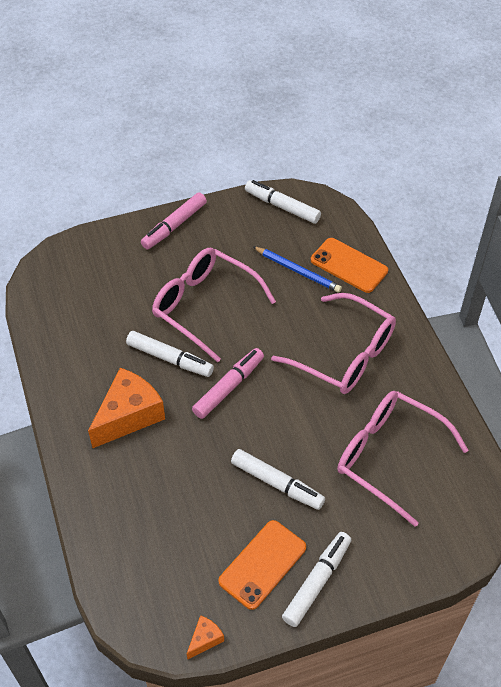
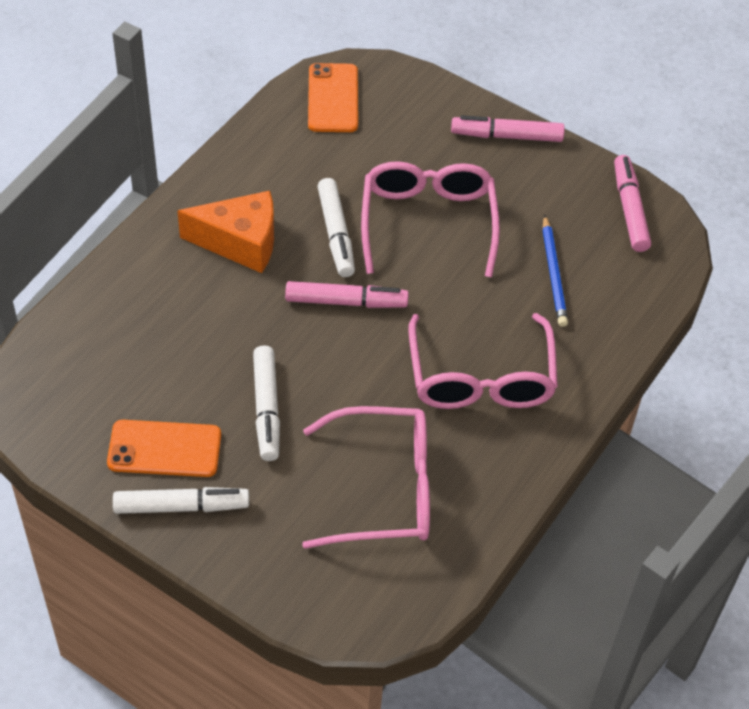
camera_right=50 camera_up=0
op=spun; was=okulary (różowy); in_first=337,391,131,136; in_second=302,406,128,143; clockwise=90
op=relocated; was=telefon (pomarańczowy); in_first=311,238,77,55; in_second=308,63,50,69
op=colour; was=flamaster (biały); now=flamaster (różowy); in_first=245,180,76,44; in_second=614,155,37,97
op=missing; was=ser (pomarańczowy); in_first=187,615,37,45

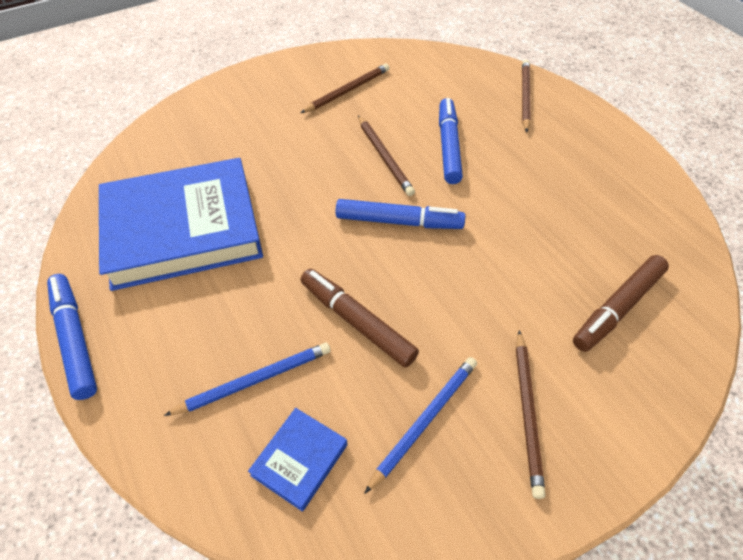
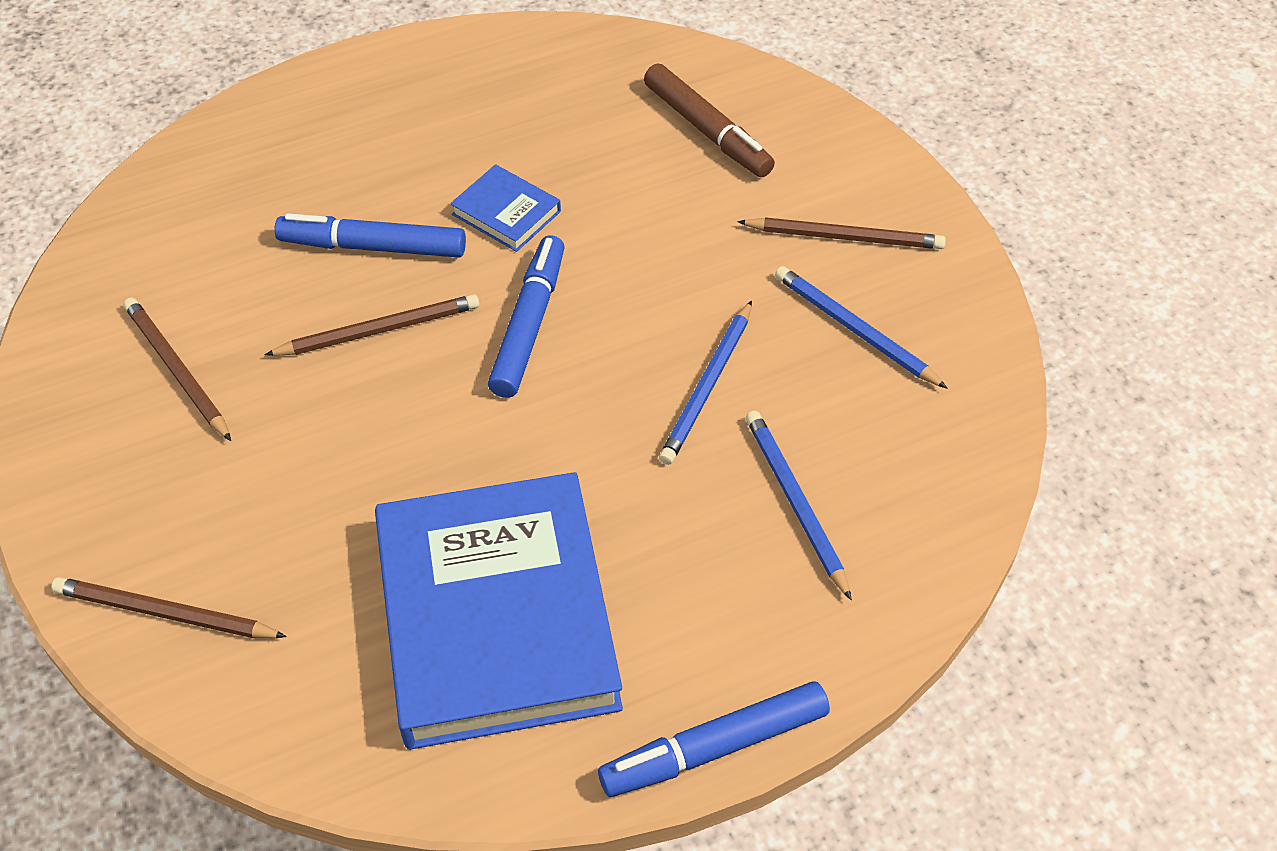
camera_right=-85 camera_up=0
op=relocated; was=ołówek (brązowy); in_first=522,60,9,73; in_second=51,577,236,61
op=relocated; was=książka (niebieski); in_first=248,408,99,104; in_second=450,164,111,88
op=exchanged; was=flamaster (brązowy); now=ołówek (niebieski); in_first=300,269,119,98; in_second=659,300,93,165

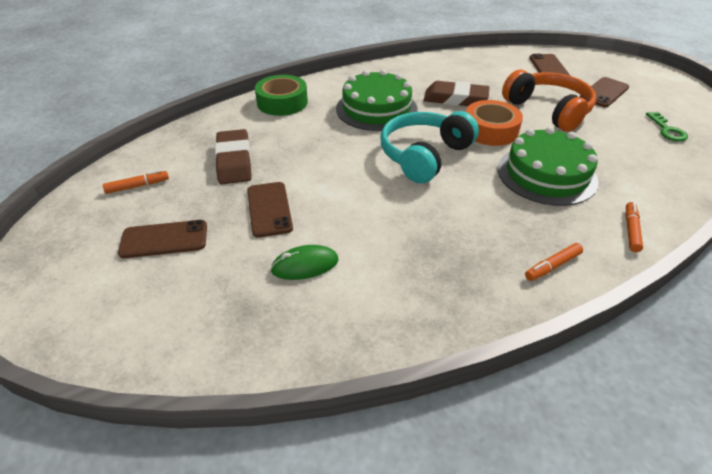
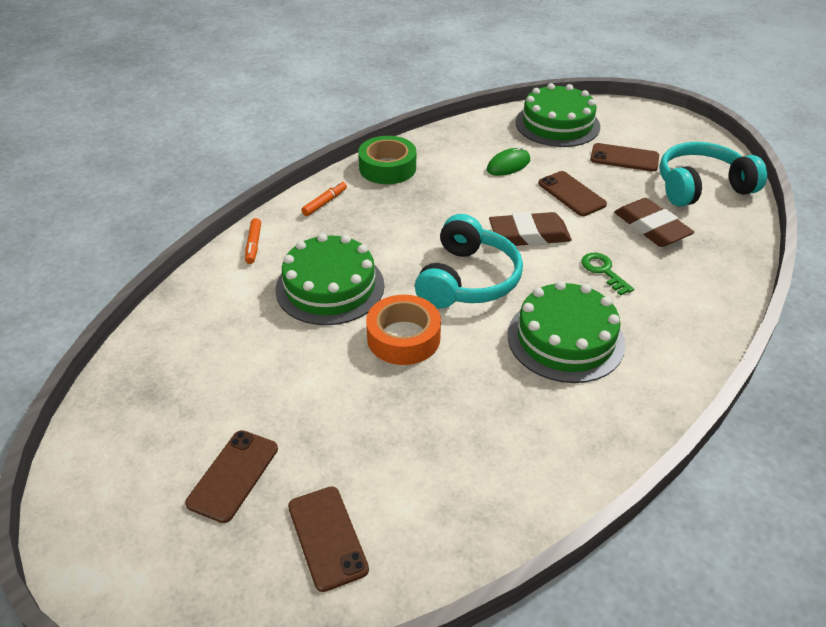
camera_right=160 camera_up=0
op=relocated; was=taśma klejąca (zielony); in_first=255,75,53,41; in_second=358,136,58,48
op=relocated; was=gumka do mazania (brązowy); in_first=424,81,65,25; in_second=489,212,83,34
op=appeared; now=tort (zielony); in_second=515,83,85,64
op=relocated; was=klucz (zielony); in_first=646,112,42,30; in_second=581,253,53,43
op=spun; was=telefon (brązowy); in_first=118,220,89,38; in_second=590,143,69,29; clockwise=45
op=exchanged; was=flamaster (pomarańczowy); now=słuchawki (turkusowy); in_first=103,170,66,24; in_second=659,142,108,65
op=missing; was=słuchawki (pomarańczowy); in_first=502,70,94,62

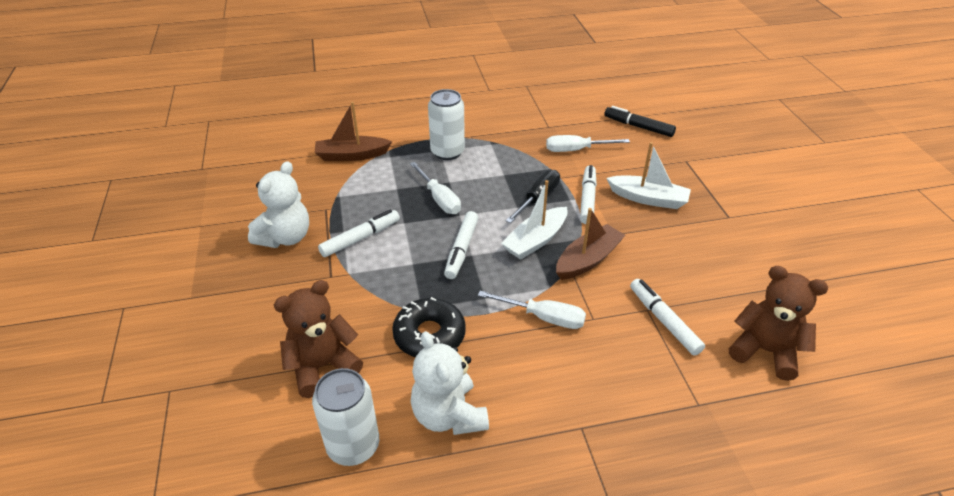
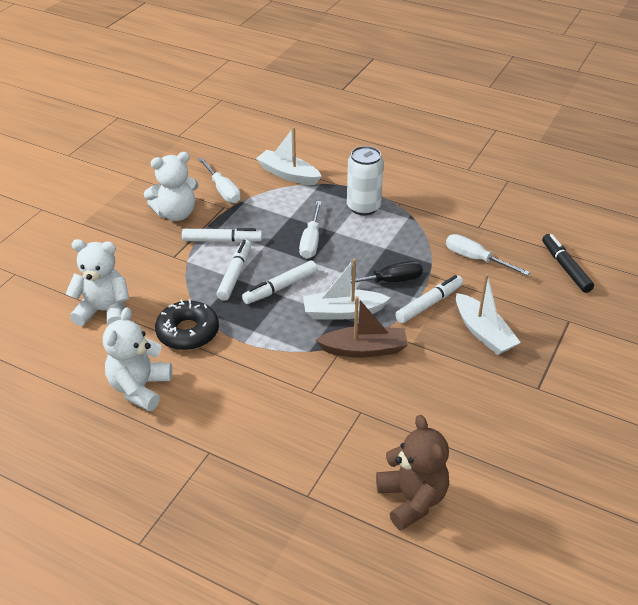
camera_right=40 camera_up=0
op=colour; was=miś (brązowy); now=miś (biały); in_first=274,280,89,118; in_second=66,239,63,87
op=relocated; was=śrubokręt (biały); in_first=478,291,108,38; in_second=198,158,43,45
op=relocated; was=flamaster (biały); in_first=630,279,75,77; in_second=217,240,34,61
op=colour; was=łódka (brązowy); now=łódka (biały); in_first=315,102,77,59; in_second=256,127,66,58
op=missing; was=puszka (biały); in_first=312,368,67,98

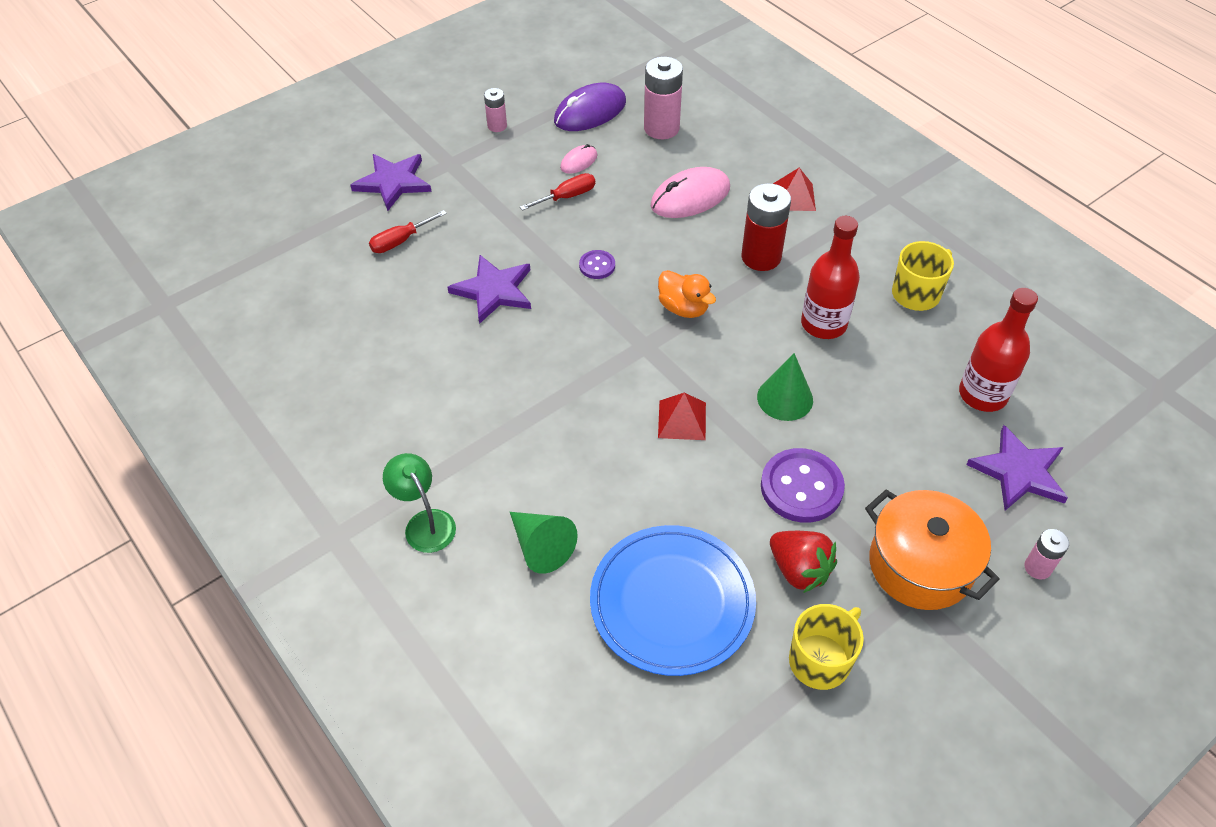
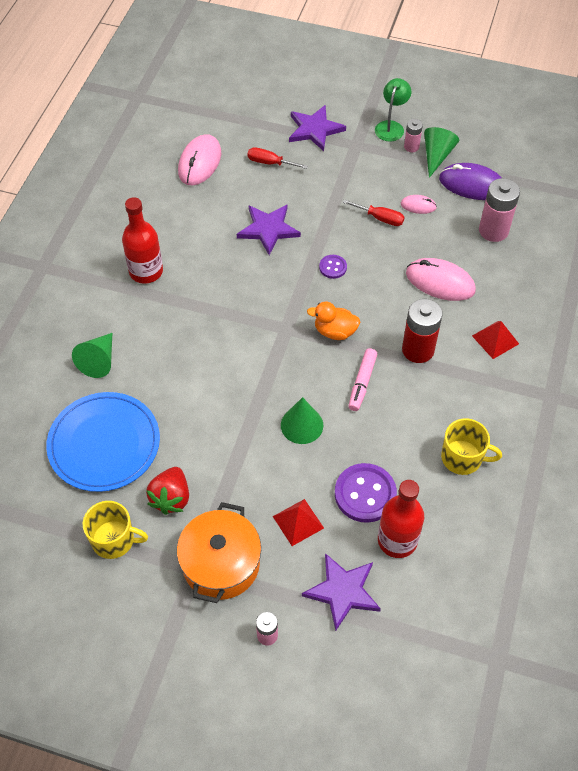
camera_right=55 camera_up=5
op=relocated; was=butelka (czerwony); in_first=801,216,59,123; in_second=122,197,41,87
op=appeared; now=myszka (różowy); in_second=178,134,43,51
op=relocated; was=piramida (czerwony); in_first=658,393,48,47; in_second=273,499,51,47
op=spun; was=kaczka (pomarańczowy); in_first=658,270,58,48; in_second=307,302,53,38; clockwise=90
op=relocated; was=guzik (fioletowy); in_first=761,448,84,75; in_second=335,463,62,60
op=appeared; now=flamaster (różowy); in_second=349,348,28,63
op=relocated; was=lampka (zielony); in_first=383,453,73,100; in_second=375,78,36,63
op=appeared; now=stożek (zielony); in_second=424,127,35,51

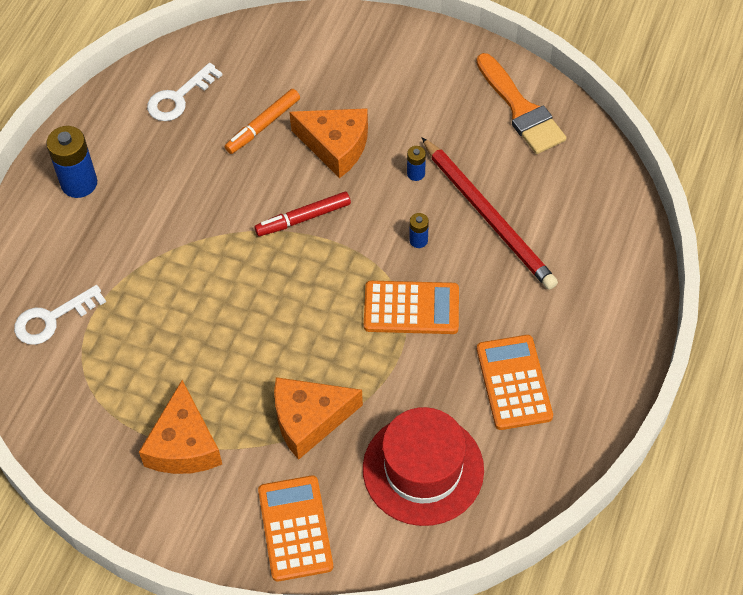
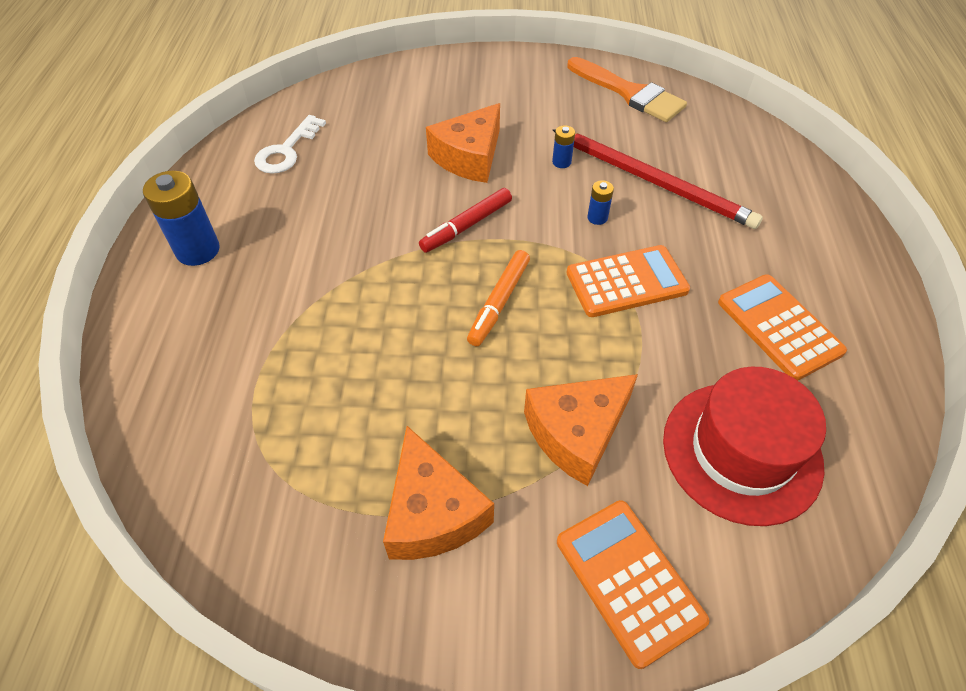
camera_right=-20 camera_up=-5
op=spun; was=ser (pomarańczowy); in_first=289,108,79,70; in_second=426,103,74,80; clockwise=120
op=relocated; was=flamaster (pomarańczowy); in_first=225,89,75,65; in_second=467,250,63,96
op=missing; was=klucz (biały); in_first=14,285,92,60

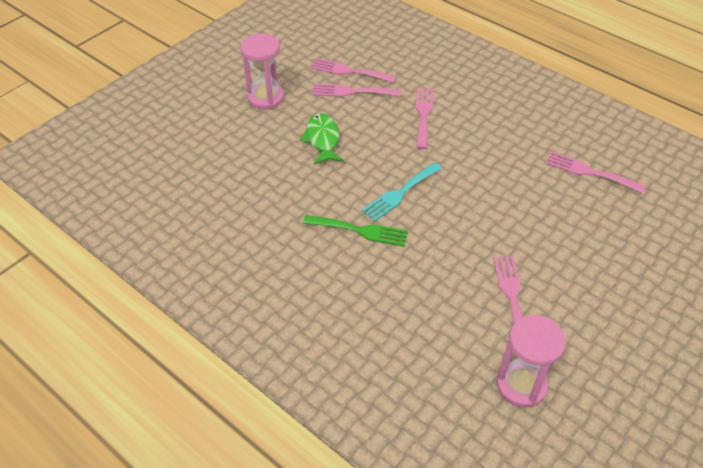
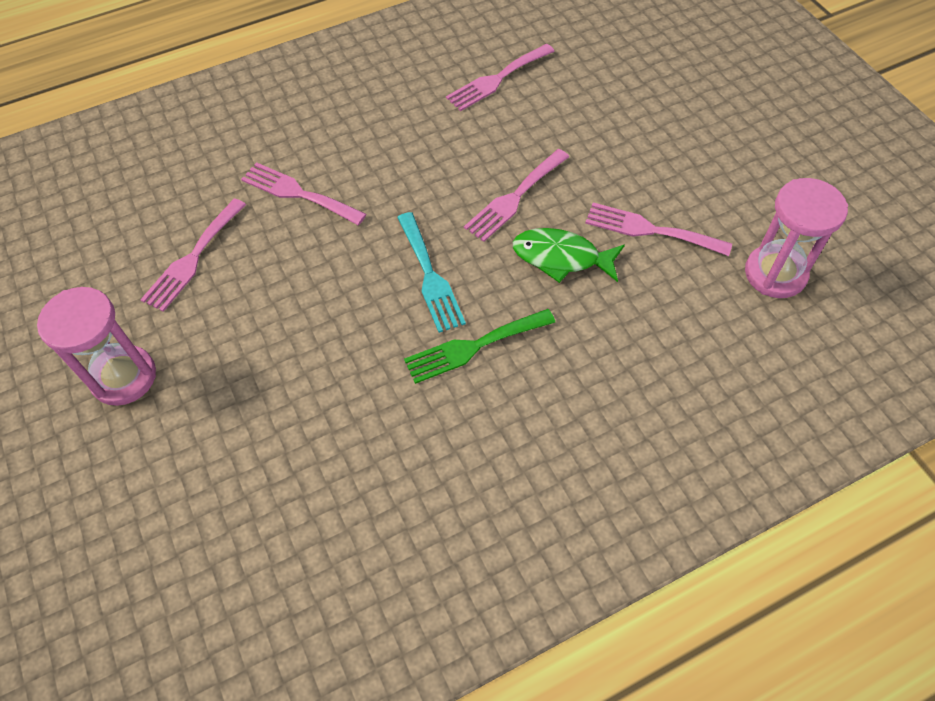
camera_right=-65 camera_up=10
op=spun; was=widelec (zielony); in_first=303,215,105,32; in_second=404,309,151,75; clockwise=-150
op=relocated; was=widelec (różowy); in_first=311,58,85,25; in_second=464,149,105,93
op=relocated; was=ryba (zielony); in_first=300,113,43,52; in_second=513,228,112,55

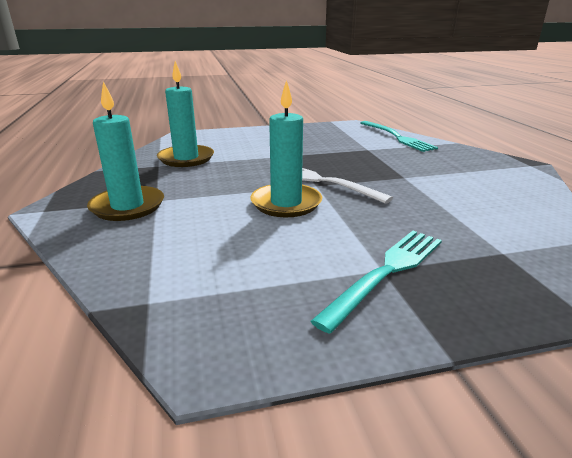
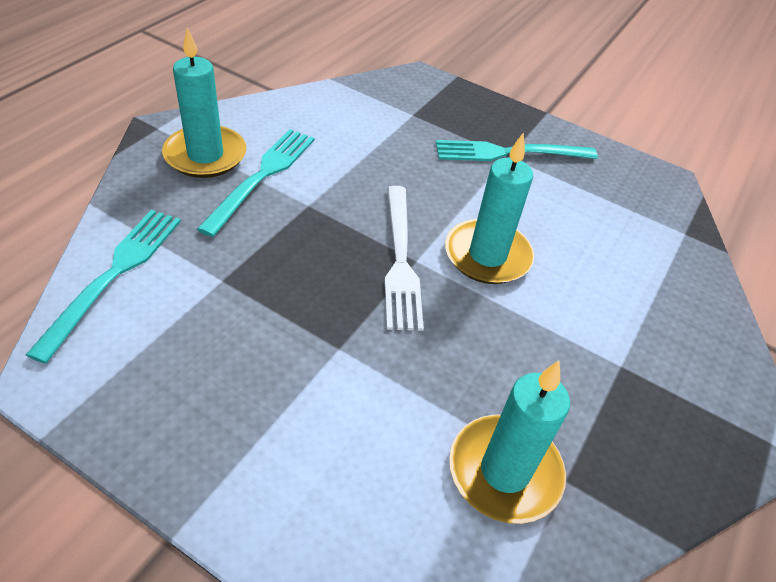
camera_right=-140 camera_up=20
op=relocated; was=świeca (turkusowy); in_first=87,81,77,140; in_second=162,27,84,151
op=appeared; now=widelec (turkusowy); in_second=197,129,117,108

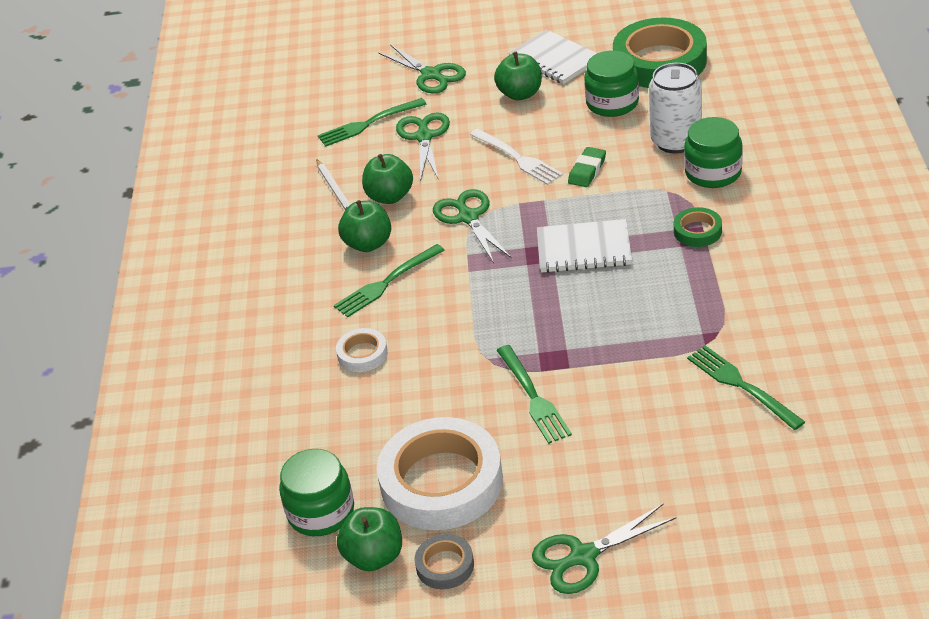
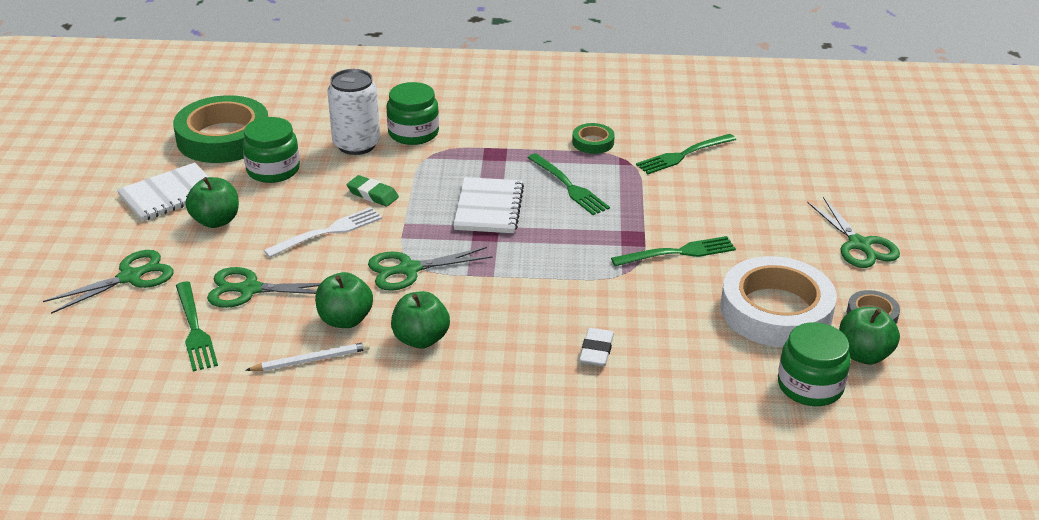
camera_right=-90 camera_up=-5
op=relocated; was=widelec (zielony); in_first=334,244,111,73; in_second=528,153,82,62
op=relocated; was=taśma klejąca (zielony); in_first=674,207,48,40; in_second=572,123,43,31
op=exchanged; was=taśma klejąca (biały); now=gumka do mazania (biały); in_first=336,328,52,44; in_second=579,328,35,38

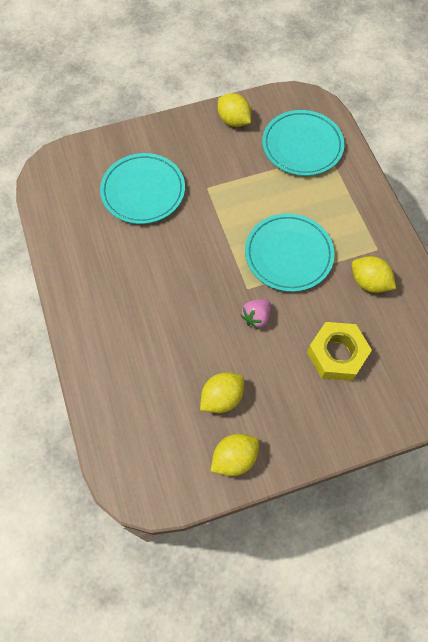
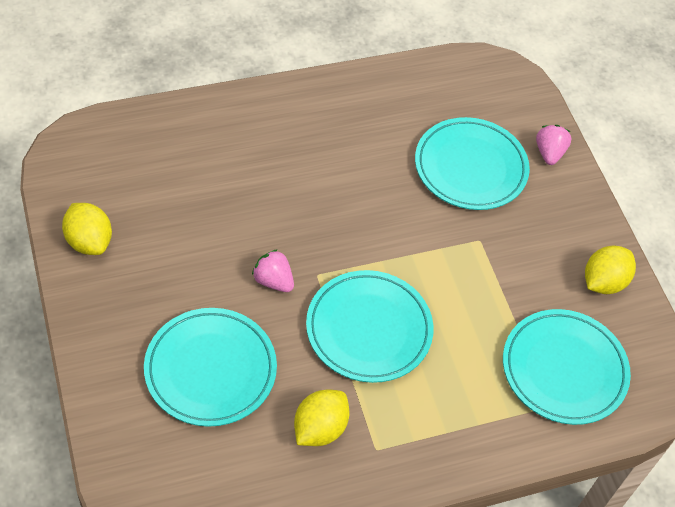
camera_right=85 camera_up=-10
op=exchanged; was=nakrętka (żółty); now=talerz (turkusowy); in_first=307,322,65,59; in_second=144,308,133,119
op=appeared; now=truskawka (różowy); in_second=536,125,35,40
op=missing; was=cytryna (żółty); in_first=200,372,44,41

